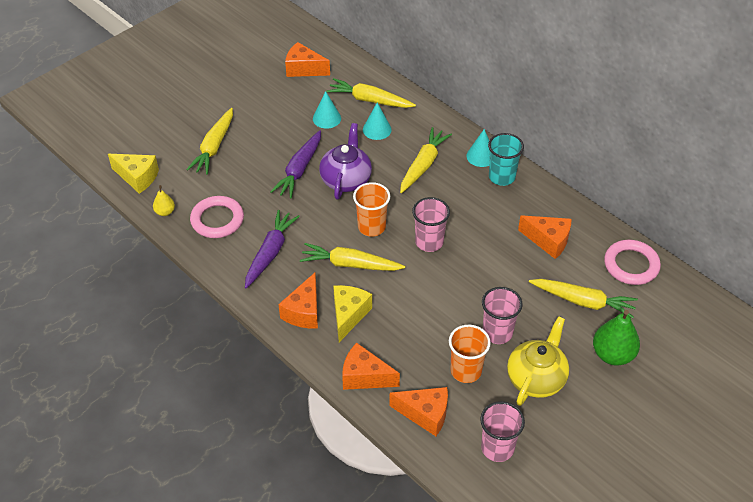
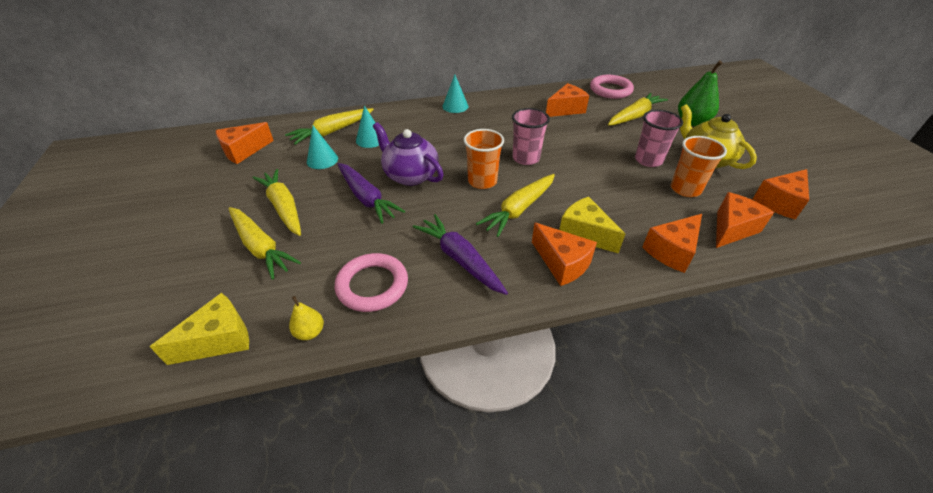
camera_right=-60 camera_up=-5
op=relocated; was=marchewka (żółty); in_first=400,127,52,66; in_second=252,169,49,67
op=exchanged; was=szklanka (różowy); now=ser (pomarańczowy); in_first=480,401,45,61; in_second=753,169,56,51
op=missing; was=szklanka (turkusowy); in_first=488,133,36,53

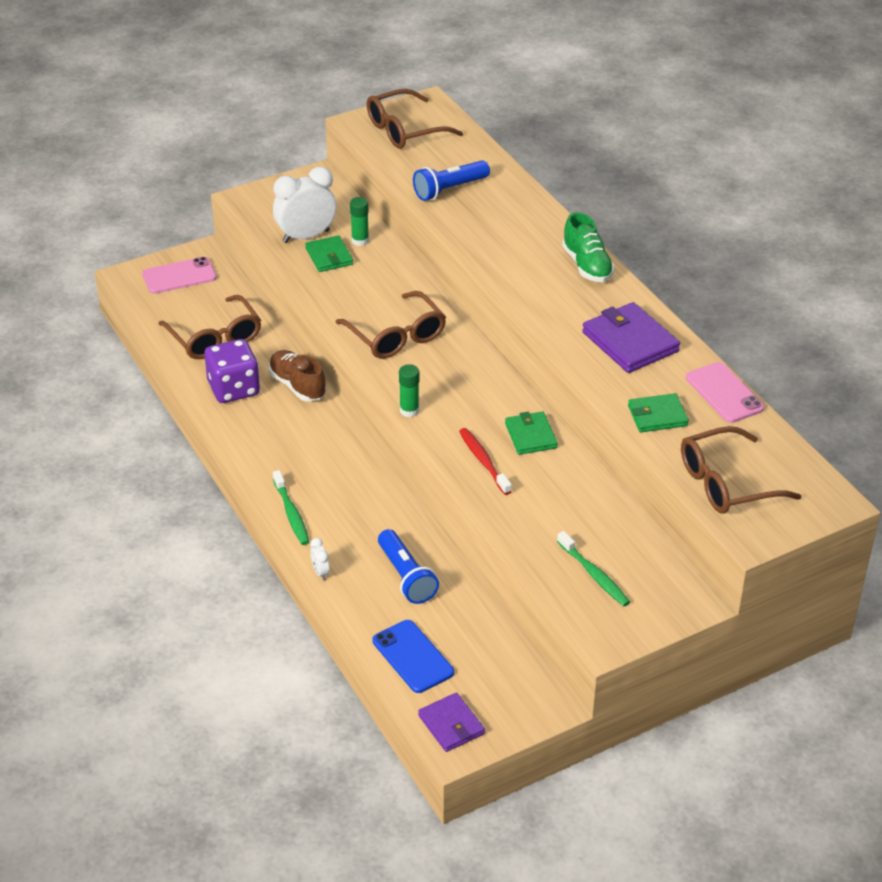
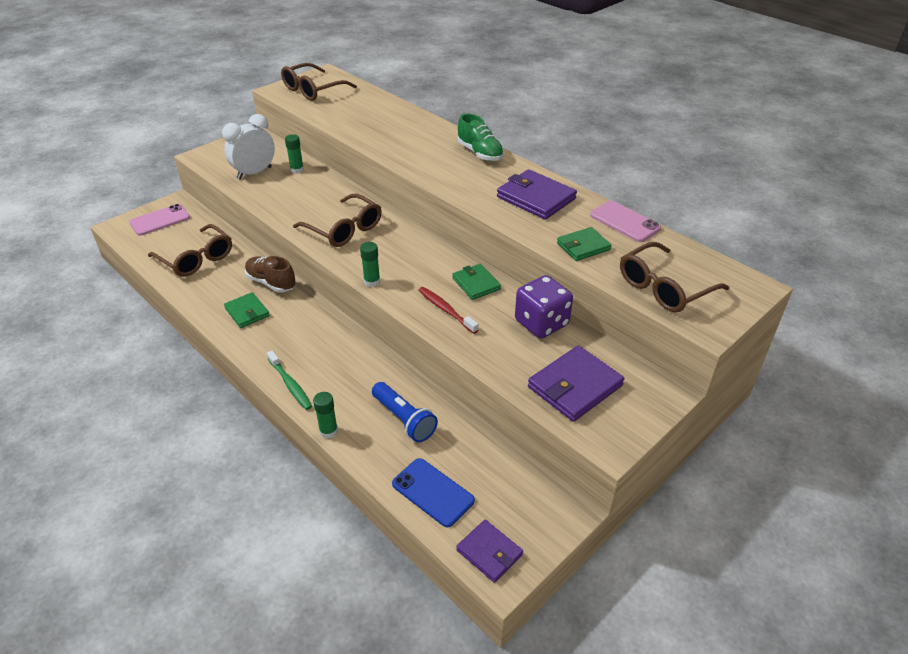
camera_right=-15 camera_up=0
op=relocated; was=portfel (zielony); in_first=305,235,48,37; in_second=224,292,46,36
op=exchanged; was=budzik (biały); now=klej w sztyfcie (zielony); in_first=310,538,20,43; in_second=313,392,25,46
op=relocated; was=kostka do gry (fioletowy); in_first=204,339,56,64; in_second=515,275,58,64
op=exchanged; was=szczoteczka do zębów (zielony); now=portfel (fioletowy); in_first=557,531,73,75; in_second=528,345,97,77
op=missing; was=latarka (niebieski); in_first=413,160,77,41

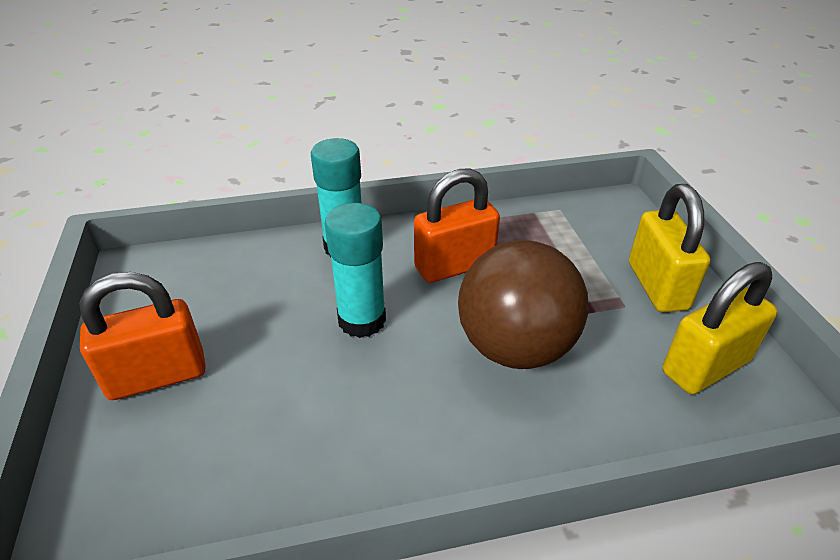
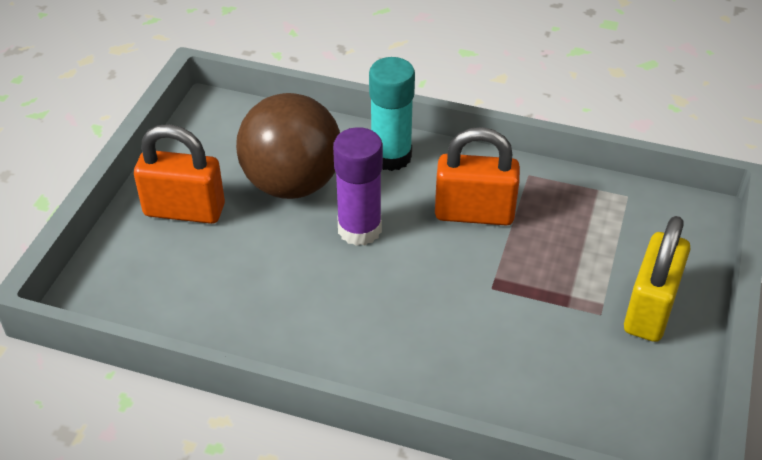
camera_right=30 camera_up=5
op=relocated; was=piłka (brązowy); in_first=458,240,130,129; in_second=236,93,104,106
op=colour; was=klej w sztyfcie (turkusowy); now=klej w sztyfcie (fioletowy); in_first=325,203,61,135; in_second=333,127,50,119
op=missing; was=kłódka (żółty); in_first=662,262,115,133

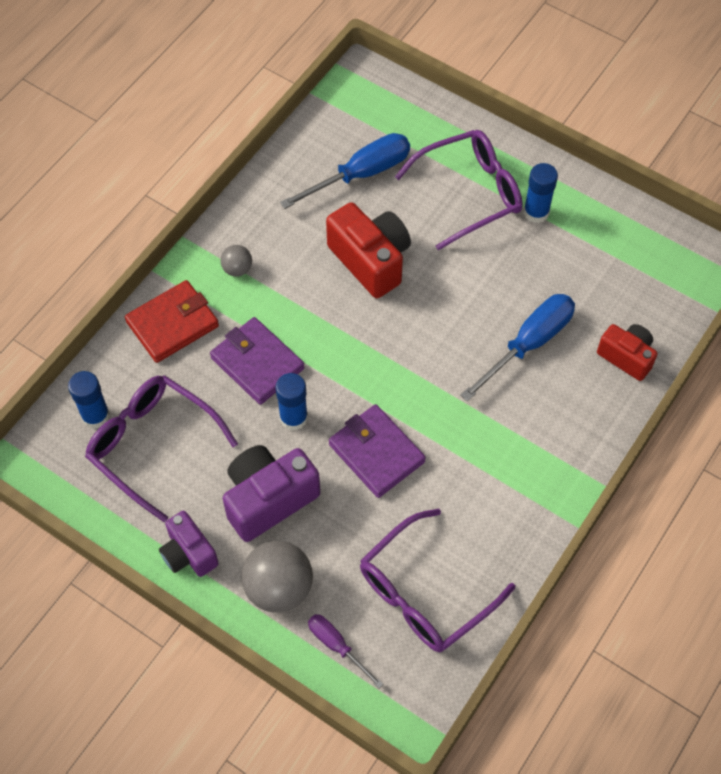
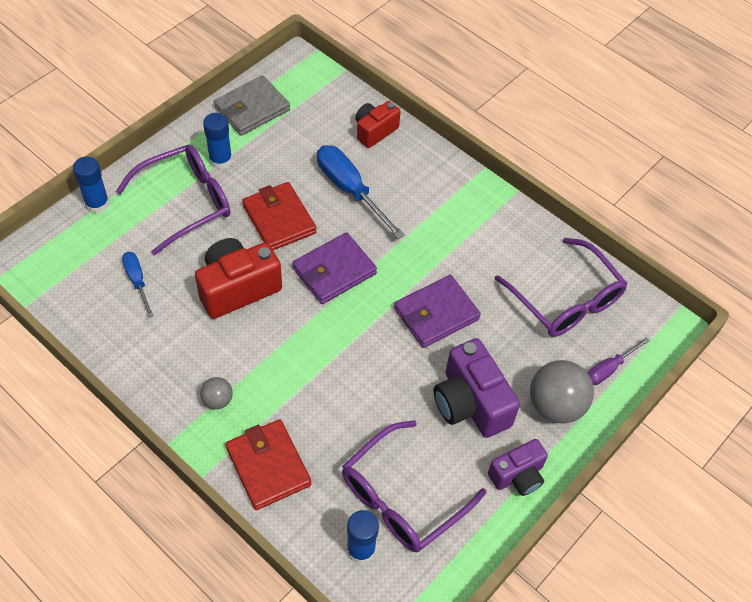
camera_right=-85 camera_up=-5
op=relocated; was=klej w sztyfcie (niebieski); in_first=276,373,32,58; in_second=73,157,37,57
op=spun; was=okulary (fioletowy); in_first=395,130,128,120; in_second=116,144,114,111; clockwise=75
op=size; was=śrubokręt (niebieski); in_first=280,133,130,76; in_second=122,252,31,65; ratio=0.56
op=appeared; now=portfel (szary); in_second=214,76,76,60
op=appeared; now=portfel (czerwony); in_second=242,182,75,68
op=relocated; was=portfel (fioletowy); in_first=210,317,95,88; in_second=292,232,85,72

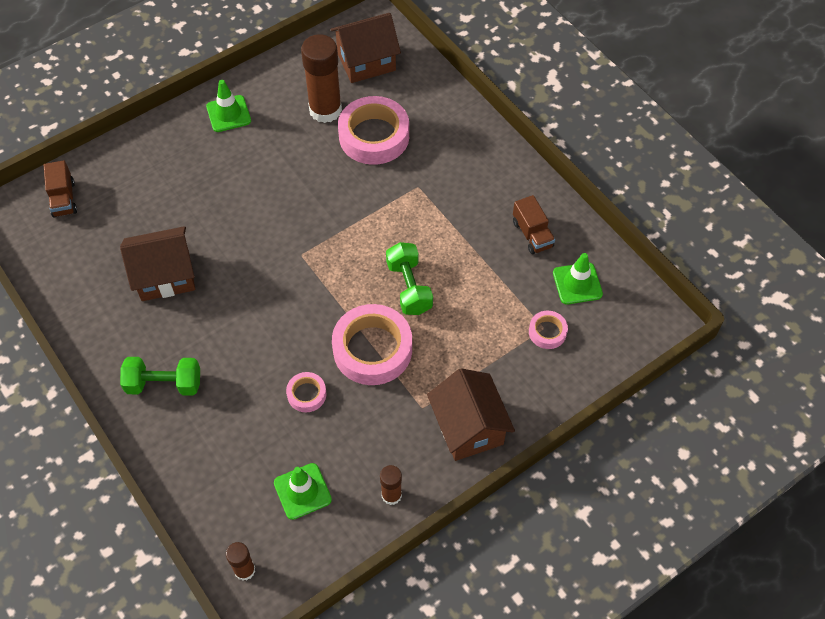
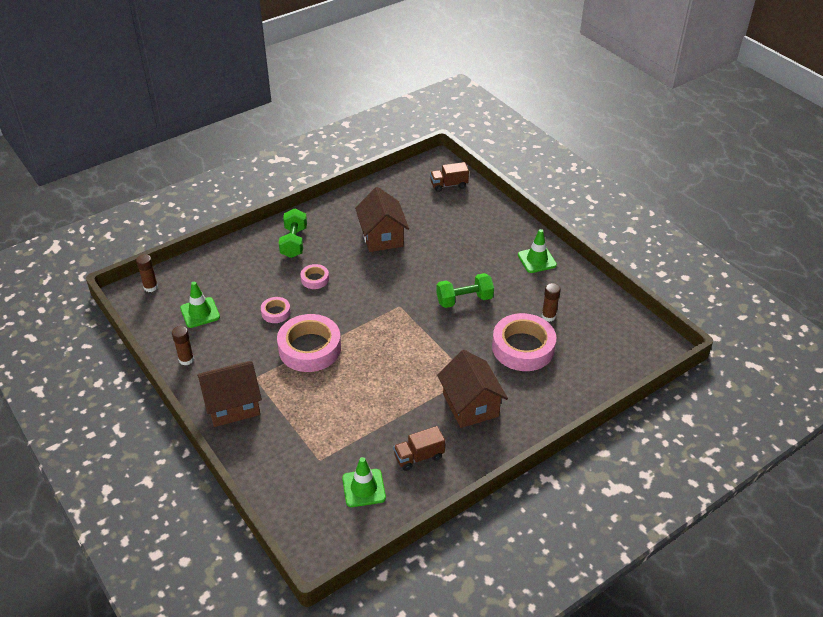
camera_right=90 camera_up=-15
op=relocated; was=taśma klejąca (różowy); in_first=529,311,39,38; in_second=300,264,29,25
op=relocated; was=hantel (zielony); in_first=386,242,47,73; in_second=436,273,58,35
op=relocated; was=domek (brązowy); in_first=331,13,70,70; in_second=437,350,71,78
op=size; was=klej w sztyfcie (brązowy); in_first=301,34,41,89; in_second=542,283,19,39; ratio=0.51

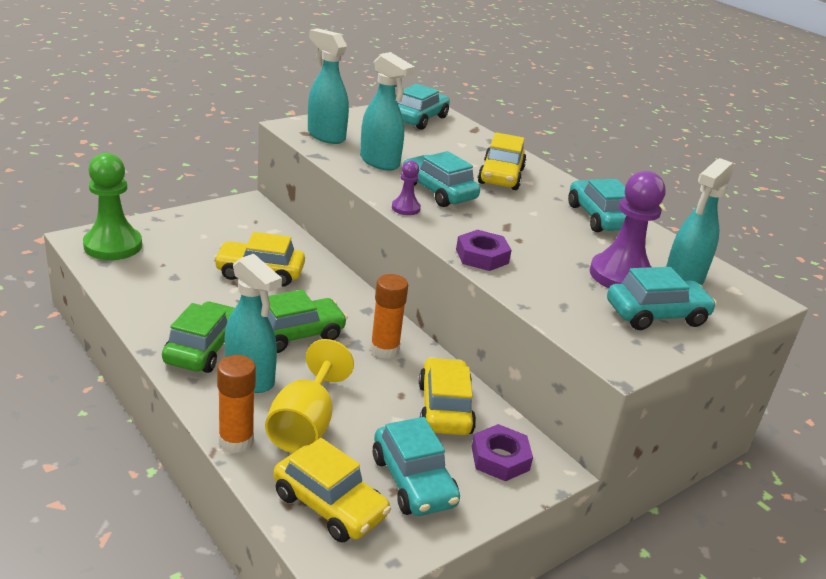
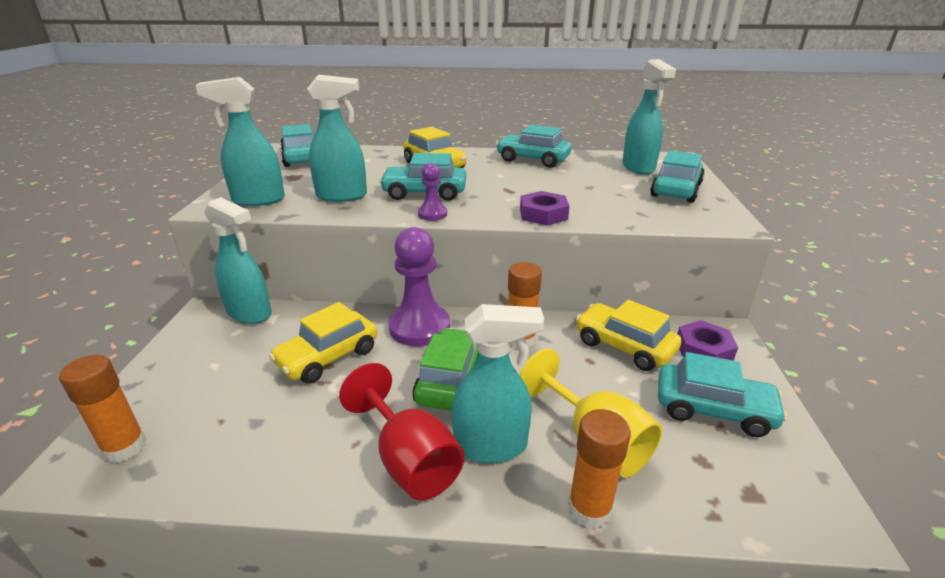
camera_right=-45 camera_up=0
op=exchanged; was=pionek (zielony); now=klej w sztyfcie (pomarańczowy); in_first=83,153,59,107; in_second=59,355,88,108
op=appeared; now=spryskiwacz (turkusowy); in_second=204,197,68,127
op=exchanged; was=samochód (zielony); now=kielich (czerwony); in_first=162,301,73,72; in_second=339,363,126,137
op=relocated; was=pionek (fioletowy); in_first=590,171,75,117; in_second=388,227,62,120
op=missing; was=samochód (żółty); in_first=274,438,117,105

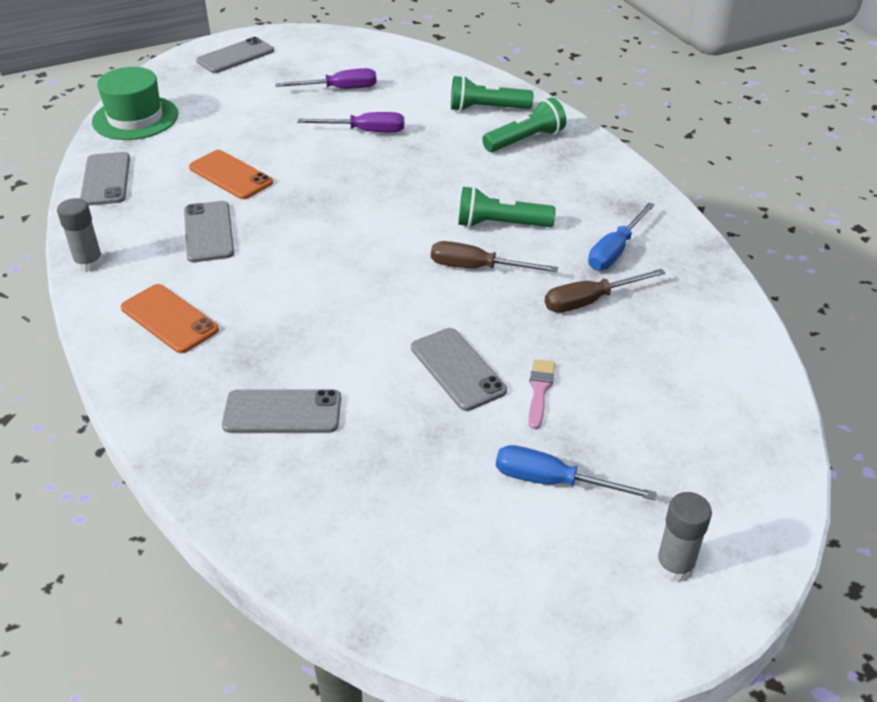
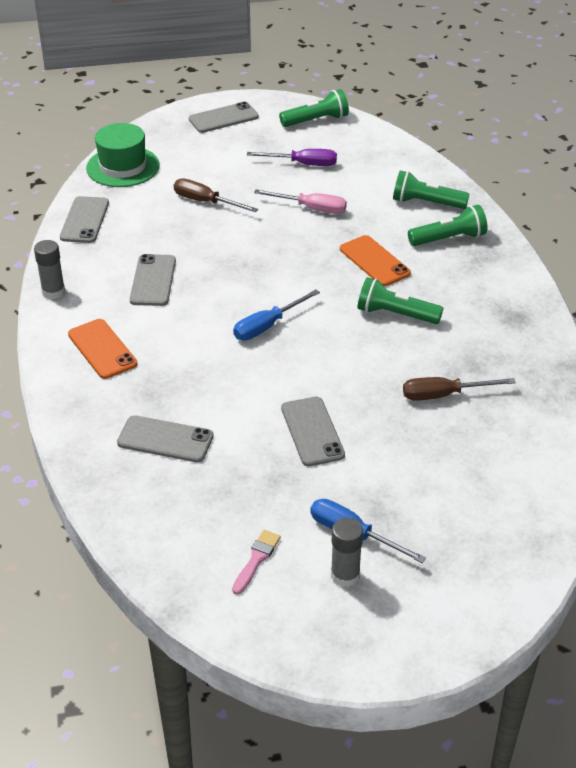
camera_right=15 camera_up=0
op=relocated; was=śrubokręt (brązowy); in_first=431,241,127,32; in_second=174,179,84,33
op=relocated; was=pędzel (różowy); in_first=528,359,27,70; in_second=232,530,49,65
op=relocated; was=śrubokręt (niebieski); in_first=588,202,67,68; in_second=233,290,87,51
op=colour; was=śrubokręt (fioletowy); now=śrubokręt (różowy); in_first=297,112,107,20; in_second=254,189,93,25
op=appeared; now=latarka (zielony); in_second=279,89,70,38
op=relocated; was=klej w sztyfcie (szary); in_first=656,492,56,91; in_second=331,518,32,69
op=relocated; was=telefon (pomarańczowy); in_first=189,150,84,49; in_second=340,235,71,51

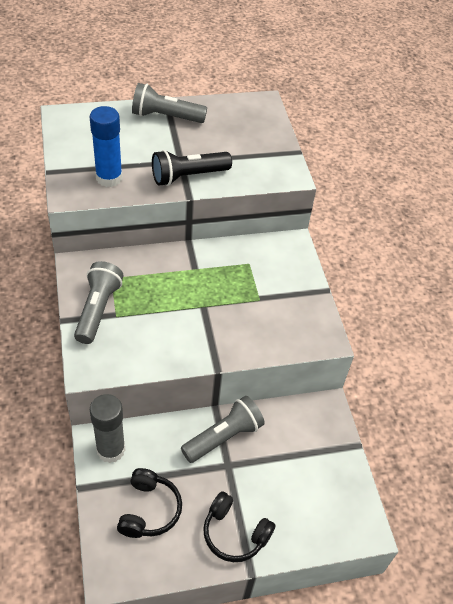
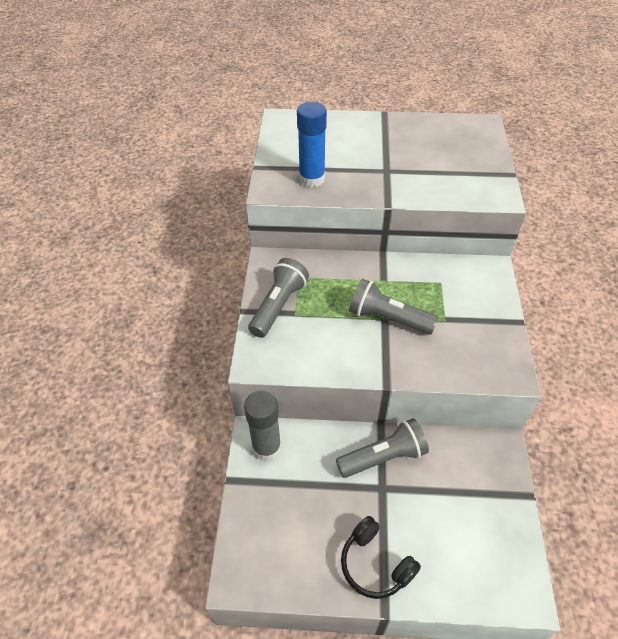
camera_right=20 camera_up=0
op=relocated; was=latarka (szary); in_first=132,83,75,40; in_second=349,279,89,55
op=missing; was=słuchawki (czarny); in_first=117,468,65,70
op=missing; was=latarka (czarny); in_first=152,150,80,36

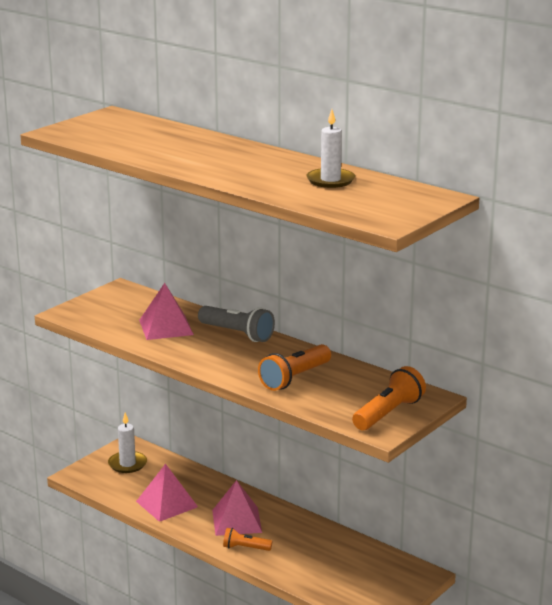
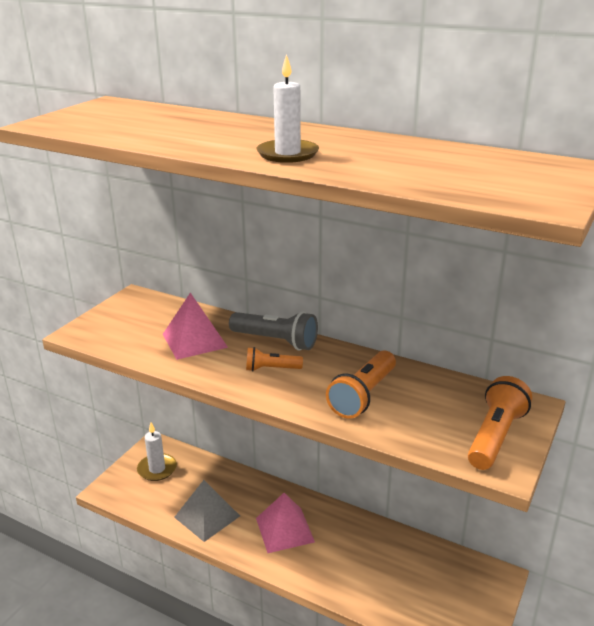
camera_right=-10 camera_up=5
op=colour; was=piramida (różowy); now=piramida (szary); in_first=136,464,62,58; in_second=174,480,66,62
op=relocated; was=latarka (pomarańczowy); in_first=223,528,50,23; in_second=246,347,57,25
op=relocated; was=świeca (biały); in_first=306,109,49,79; in_second=257,54,62,109

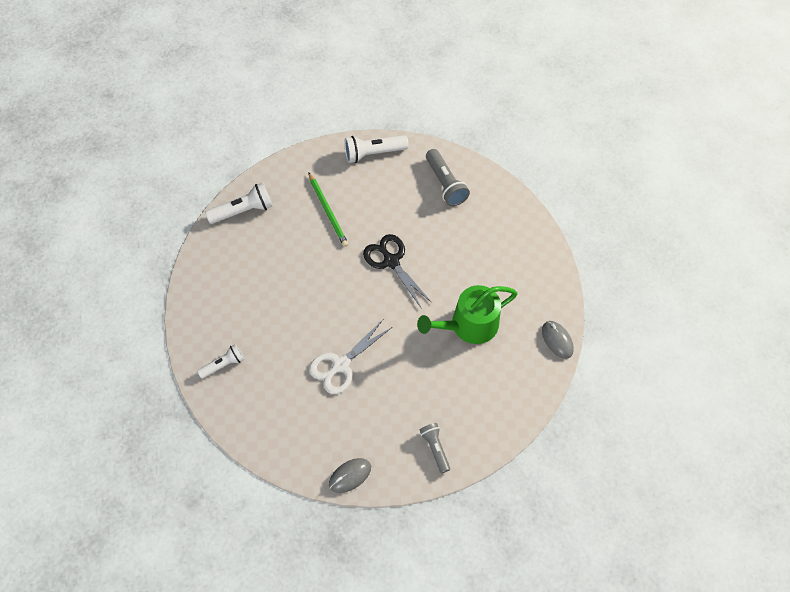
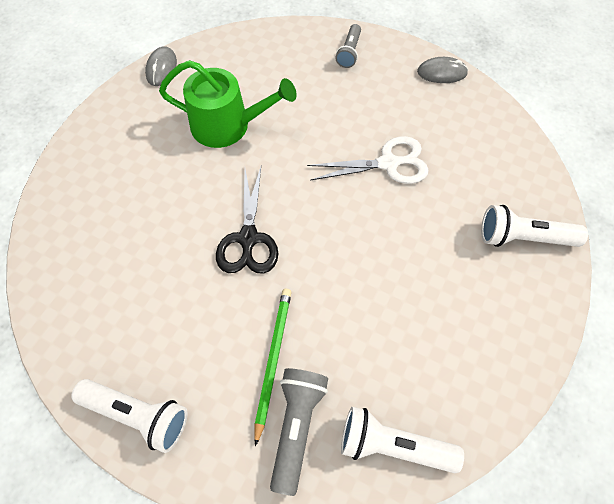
camera_right=-145 camera_up=0
op=relocated; was=latarka (szary); in_first=426,149,44,57; in_second=270,368,58,128
op=size; was=latarka (biały); in_first=197,344,47,35; in_second=481,205,107,42; ratio=1.55

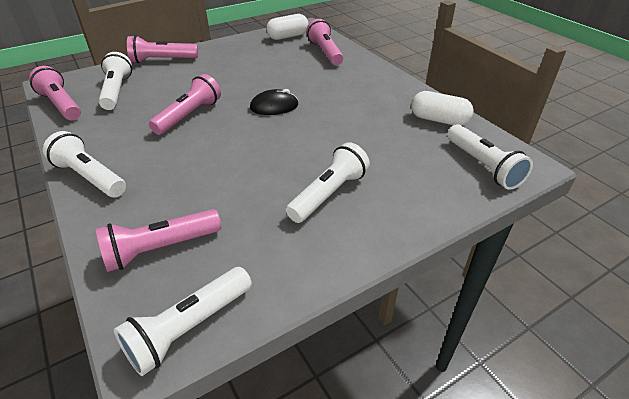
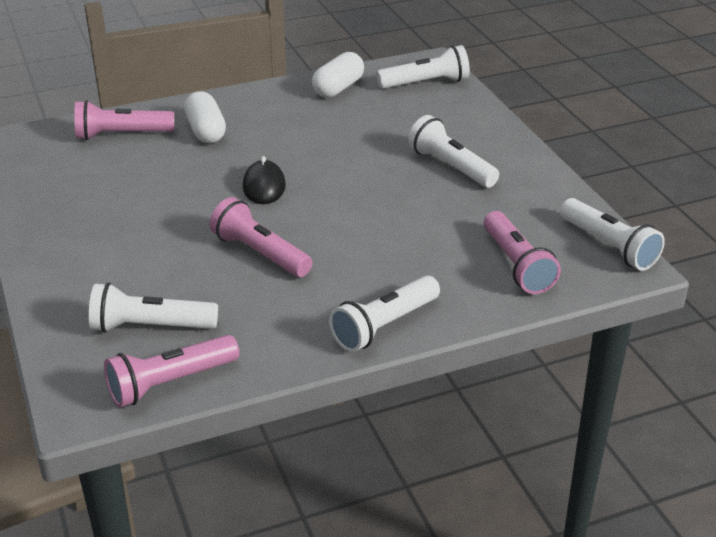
camera_right=-80 camera_up=-5
op=relocated; was=kapsułka (biały); in_first=266,14,43,26; in_second=184,91,42,52
op=missing; was=latarka (różowy); in_first=127,35,71,28

